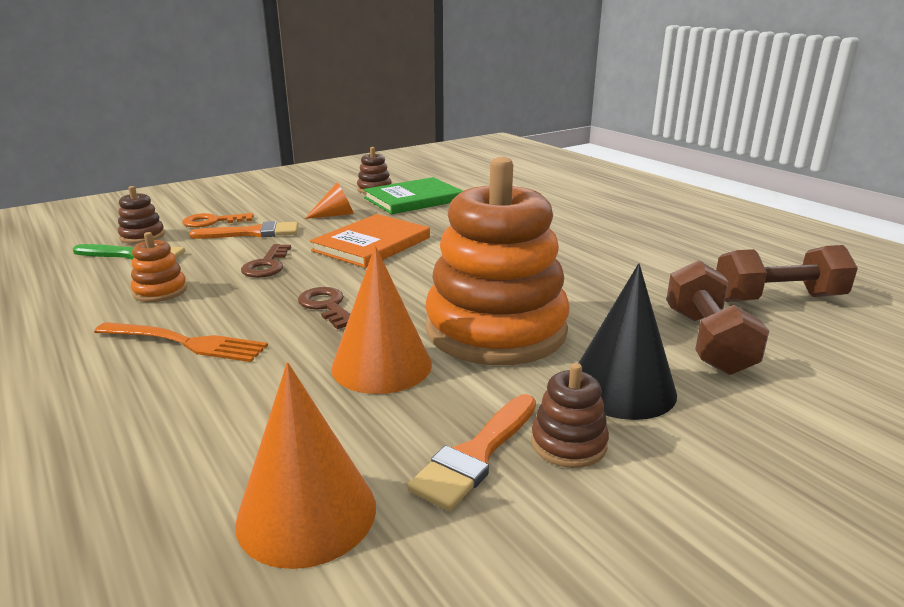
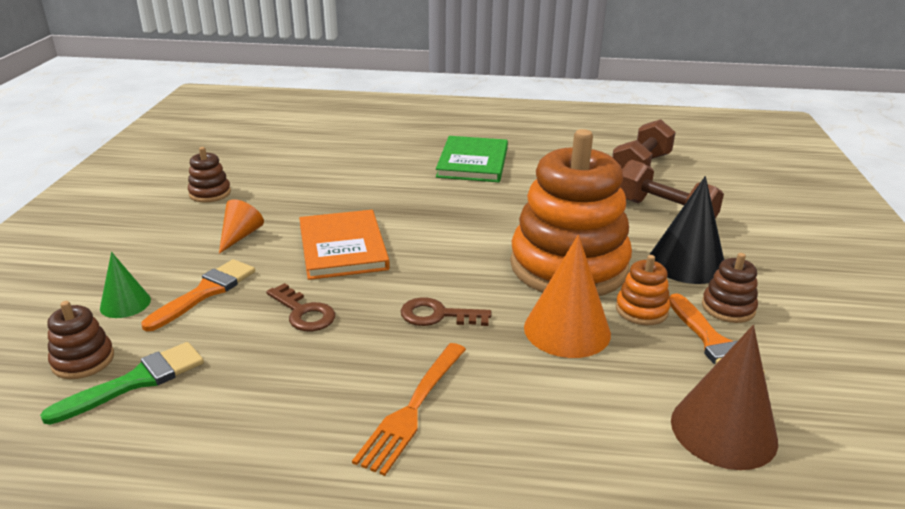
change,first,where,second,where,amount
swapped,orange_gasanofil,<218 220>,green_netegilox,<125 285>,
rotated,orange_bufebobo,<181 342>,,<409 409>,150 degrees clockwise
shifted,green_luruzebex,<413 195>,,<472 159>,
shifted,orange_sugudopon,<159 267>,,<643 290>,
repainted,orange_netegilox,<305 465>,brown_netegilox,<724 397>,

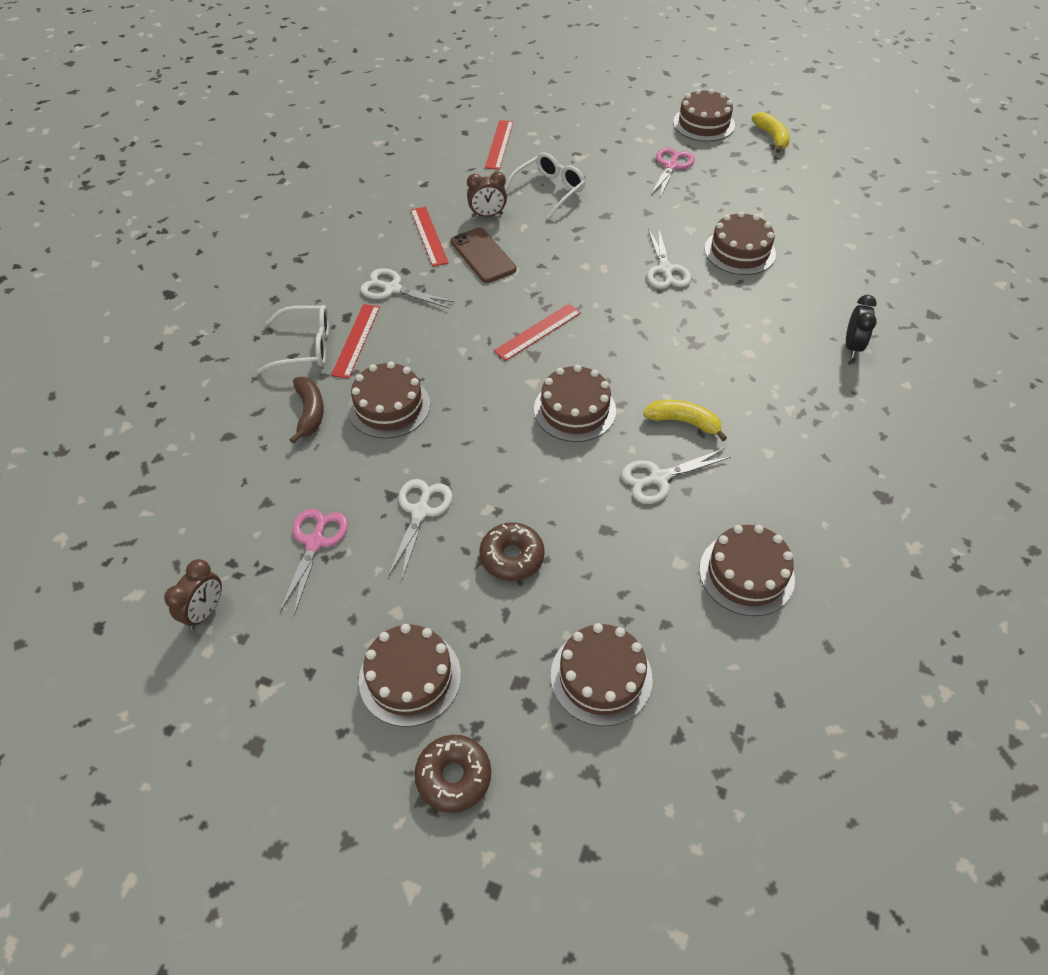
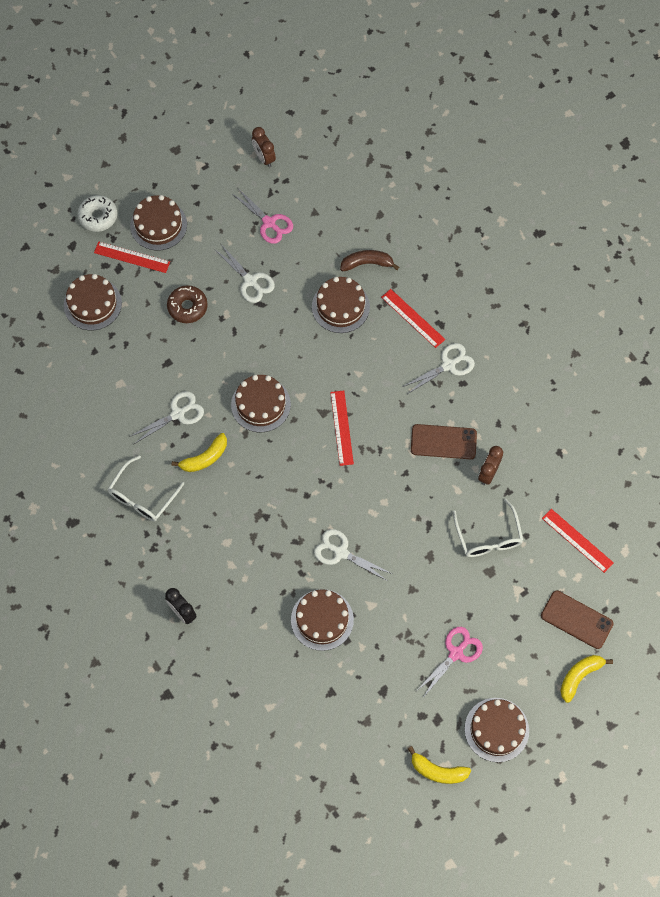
change,first,where,second,where,amount
repainted,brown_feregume,<452 774>,white_feregume,<97 213>,
shifted,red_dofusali,<430 236>,,<132 257>,
shifted,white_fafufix,<293 339>,,<146 488>,
rotated,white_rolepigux,<676 476>,,<166 417>,45 degrees clockwise
rotated,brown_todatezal,<307 410>,,<369 260>,150 degrees clockwise
rotated,pink_rolepigux,<672 173>,,<450 661>,105 degrees counterclockwise
new,,,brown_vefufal,<577 619>,
new,,,yellow_todatezal,<586 679>,
gone,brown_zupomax,<747 570>,,,

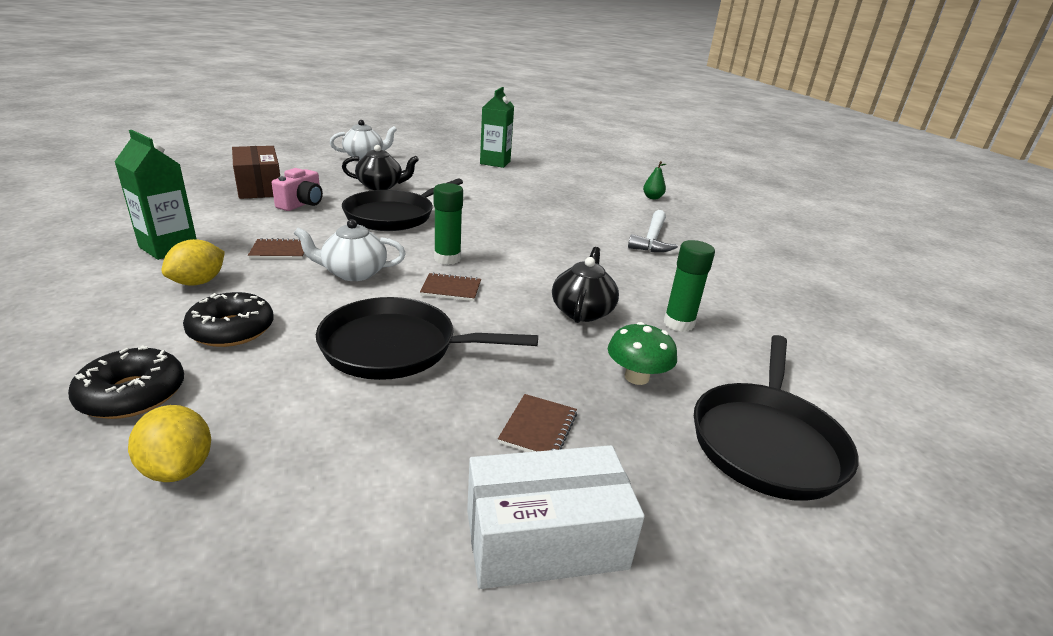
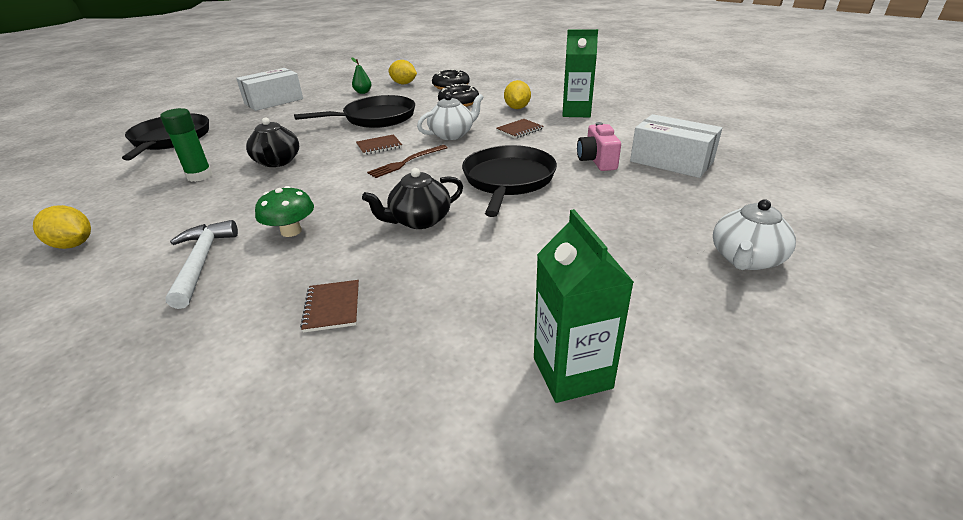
change,first,where,second,where,amount
new,,,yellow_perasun,<62 227>,
shifted,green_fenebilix,<642 353>,,<284 211>,
shifted,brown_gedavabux,<537 423>,,<329 306>,
shifted,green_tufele,<654 180>,,<361 76>,
shifted,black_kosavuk,<380 167>,,<412 198>,
swapped,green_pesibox,<448 224>,brown_bufebobo,<407 161>,
repainted,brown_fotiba,<256 172>,white_fotiba,<676 146>,

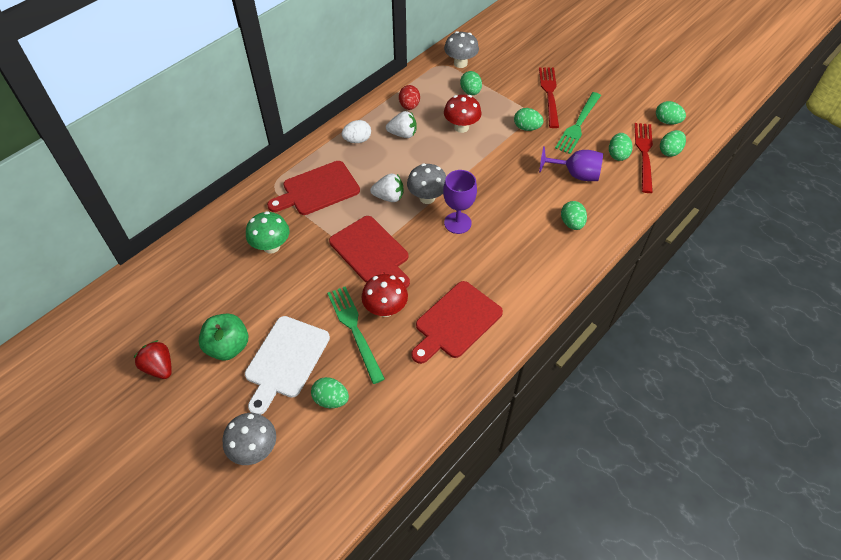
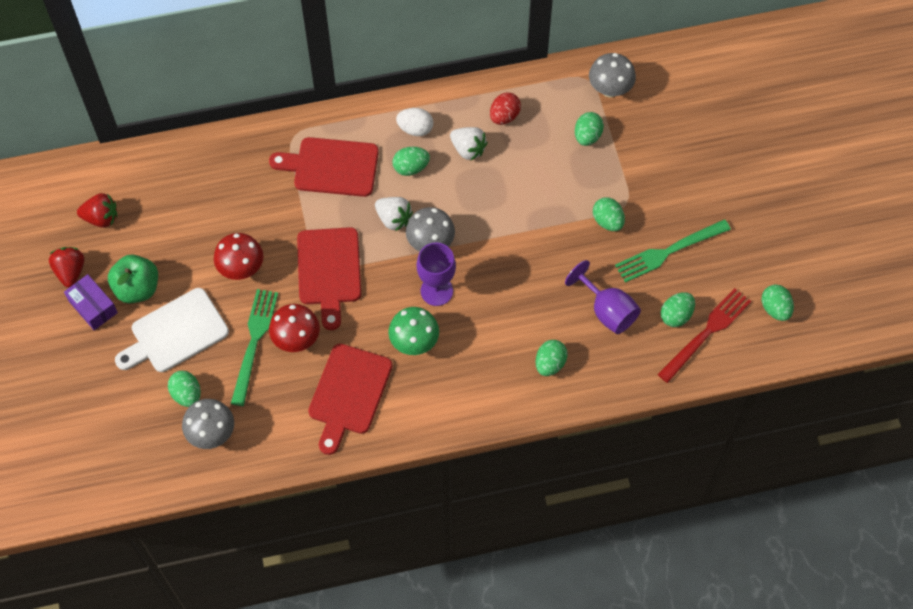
change,first,where,second,where,amount
new,,,purple_fotiba,<91 302>,
new,,,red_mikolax,<97 210>,
shifted,grey_fenebilix,<249 439>,,<208 424>,
shifted,red_fenebilix,<462 113>,,<238 256>,
rotated,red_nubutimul,<457 322>,,<350 399>,60 degrees counterclockwise
shifted,green_fenebilix,<267 232>,,<413 331>,
shifted,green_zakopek,<673 143>,,<411 161>,
gone,red_bufebobo,<549 97>,,,

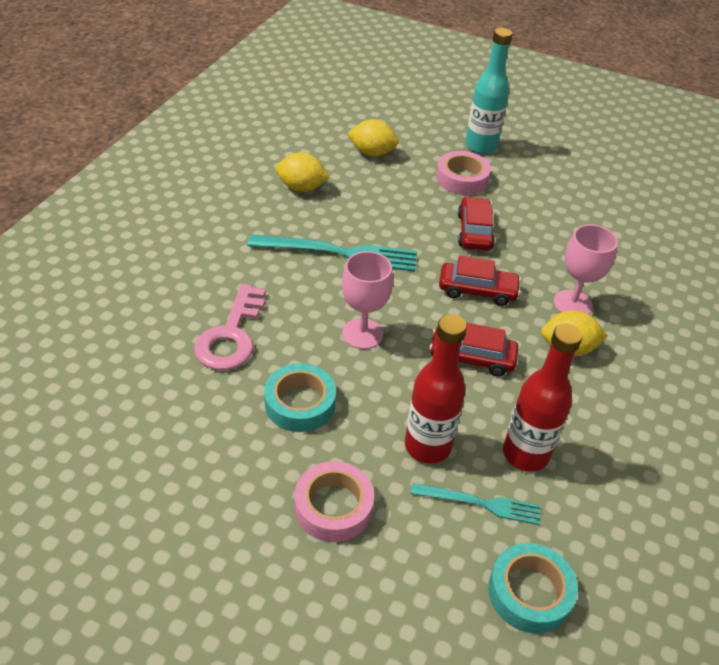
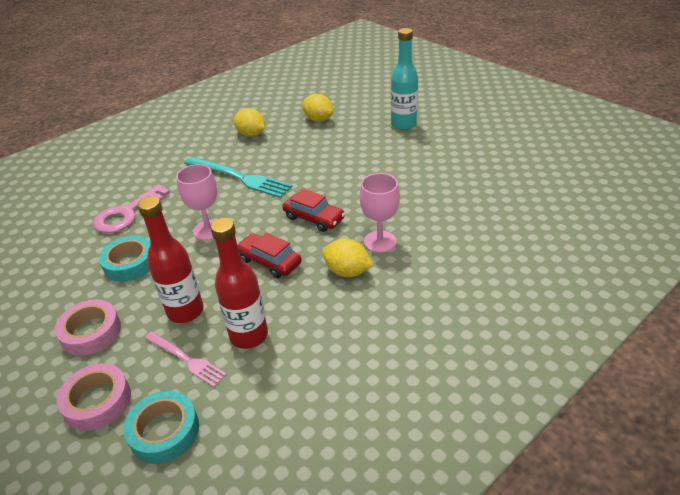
change,first,where,second,where,amount
shifted,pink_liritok,<463 173>,,<94 397>,
repainted,turquoise_bufebobo,<476 504>,pink_bufebobo,<186 359>,
gone,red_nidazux,<476 224>,,,

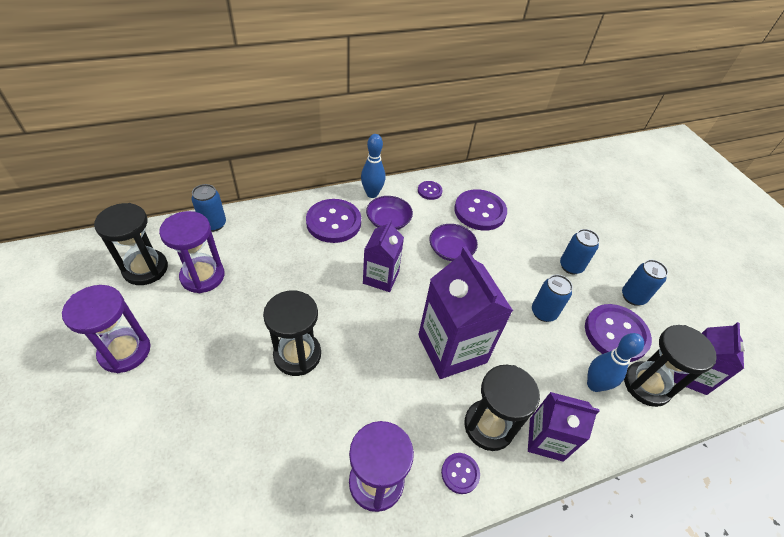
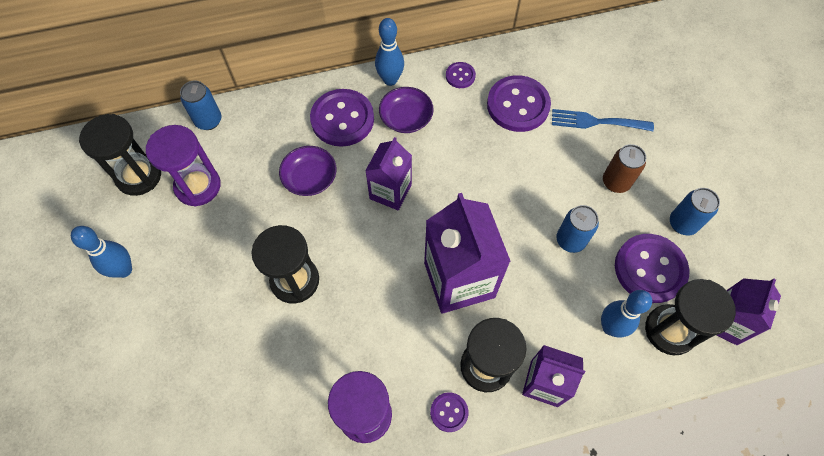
change,first,where,second,where,amount
swapped,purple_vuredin,<106 329>,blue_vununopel,<101 252>,
shifted,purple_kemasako,<454 242>,,<307 171>,
new,,,blue_bufebobo,<603 120>,
repainted,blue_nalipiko,<580 251>,brown_nalipiko,<624 168>,

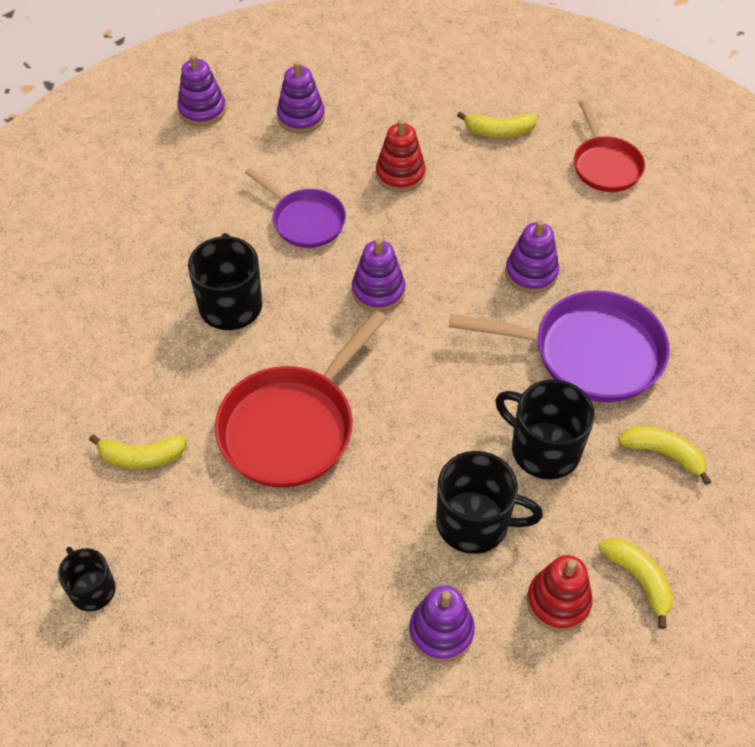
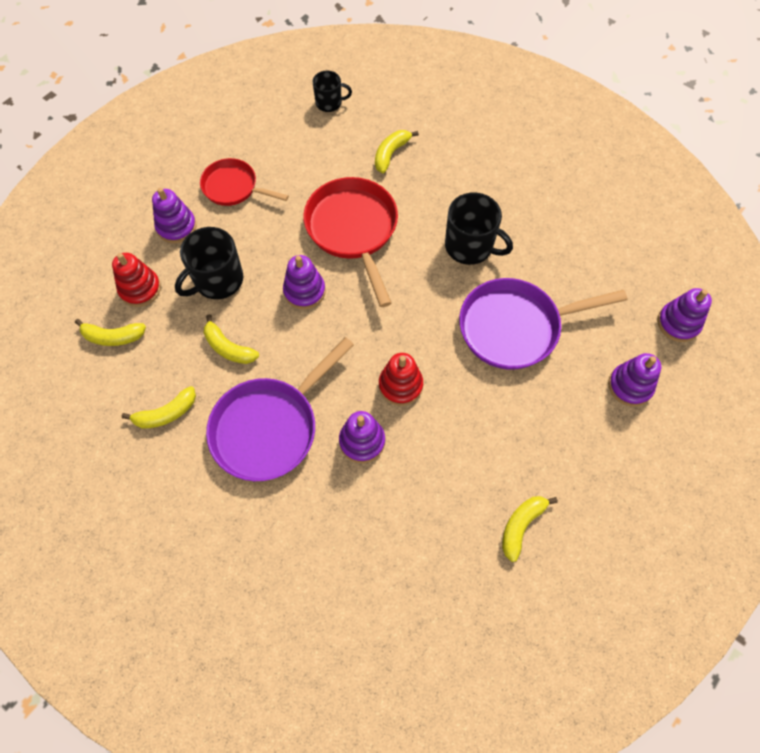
change,first,where,second,where,amount
shifted,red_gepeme,<609 146>,,<244 182>,
swapped,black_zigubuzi,<545 429>,yellow_todatezal,<231 339>,
shifted,purple_sugudopon,<378 275>,,<304 282>,
shifted,red_sugudopon,<401 155>,,<401 379>,
scaled,purple_gepeme,<295 208>,,<543 324>,x1.63

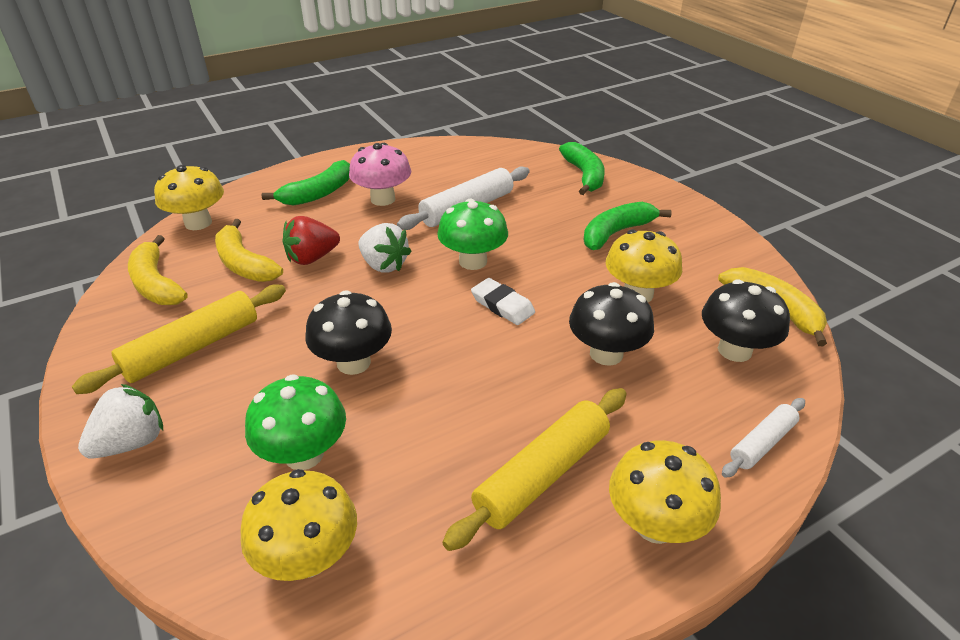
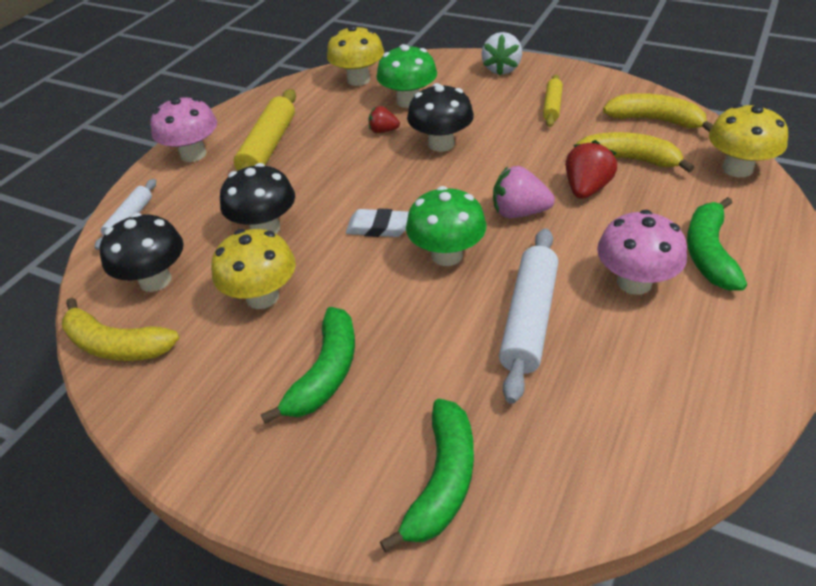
change,first,where,second,where,amount
repainted,yellow_fenebilix,<665 492>,pink_fenebilix,<183 129>,
new,,,red_mikolax,<384 119>,
rotated,green_todatezal,<582 168>,,<427 476>,120 degrees counterclockwise
repainted,white_mikolax,<385 248>,pink_mikolax,<524 192>,
scaled,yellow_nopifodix,<179 339>,,<553 101>,x0.58

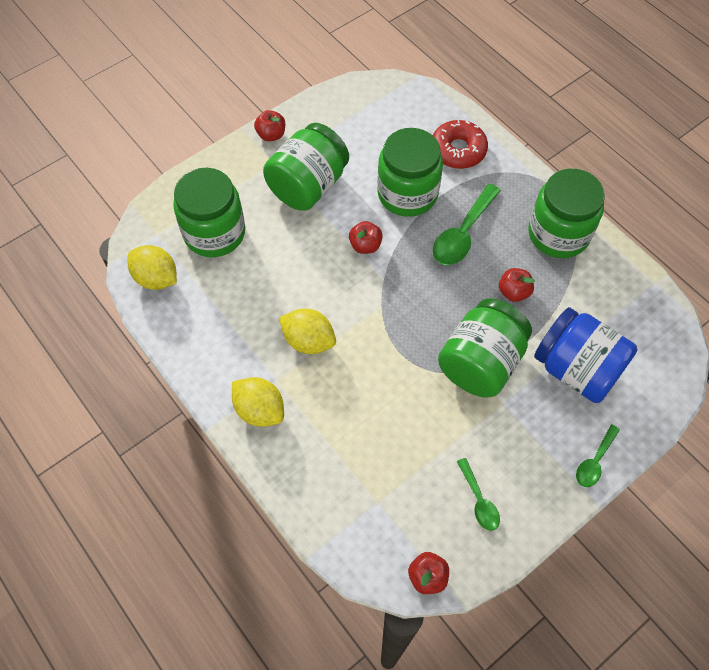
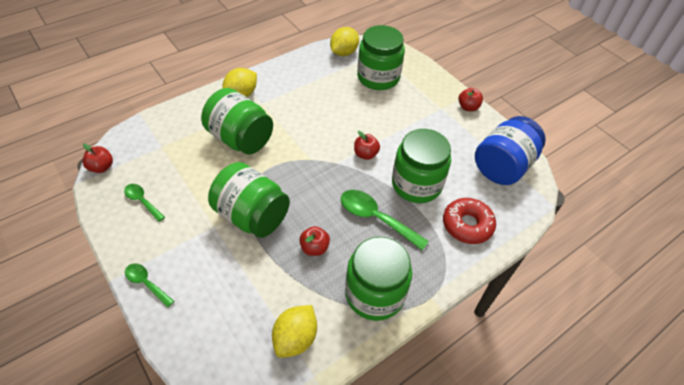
change,first,where,second,where,amount
rotated,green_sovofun,<478 494>,,<144 203>,60 degrees clockwise
shifted,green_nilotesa,<306 167>,,<237 121>,
shifted,yellow_perasun,<307 331>,,<294 331>,
shifted,blue_nilotesa,<585 355>,,<510 150>,

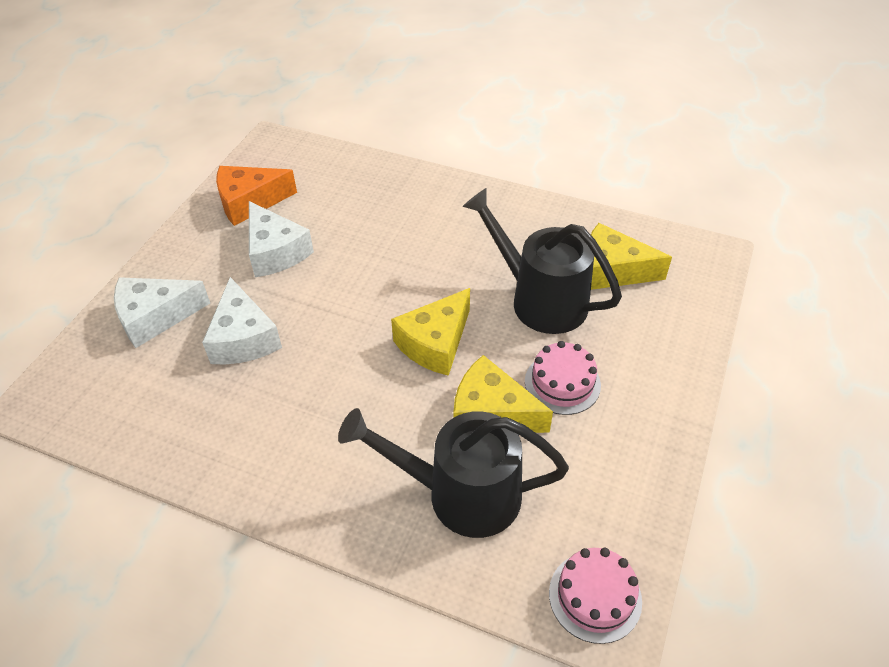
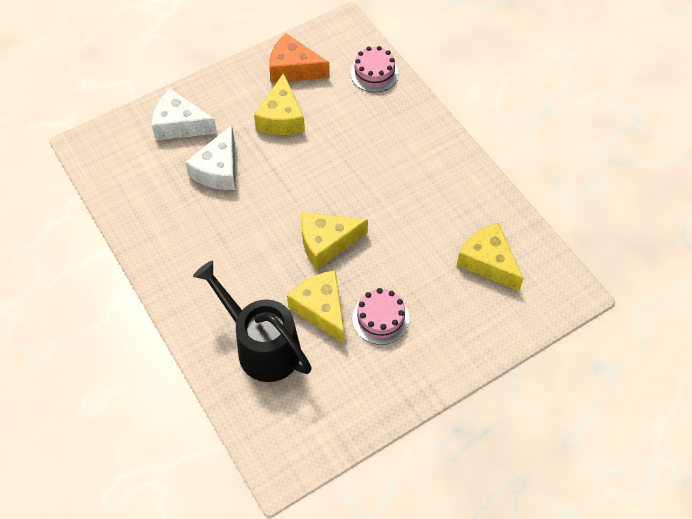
change,first,where,second,where,amount
repainted,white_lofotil,<281 239>,yellow_lofotil,<279 104>,
shifted,pink_zupomax,<595 596>,,<374 69>,
gone,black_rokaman,<542 261>,,,

